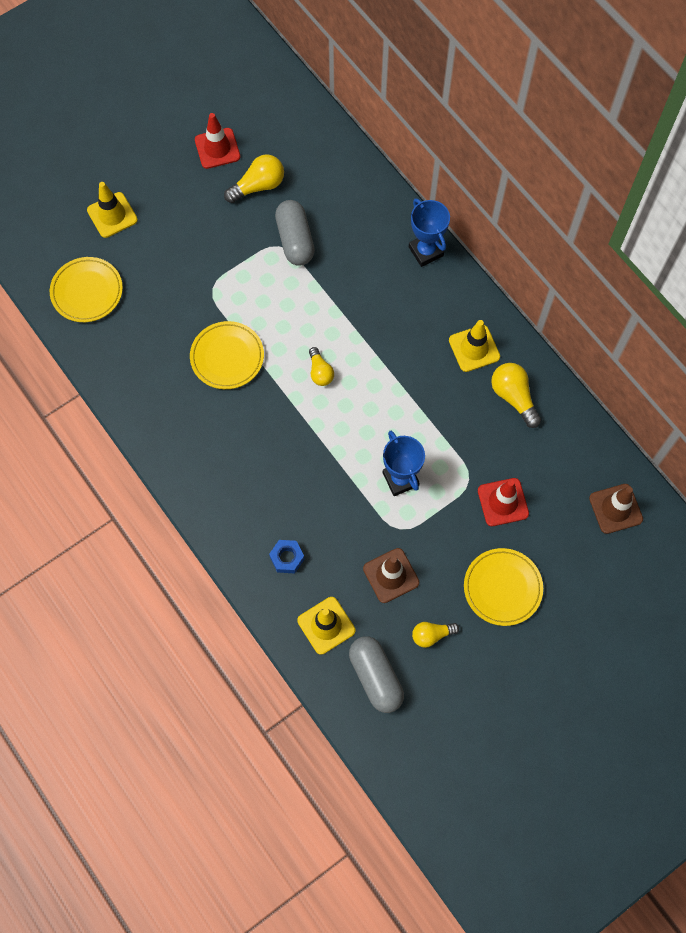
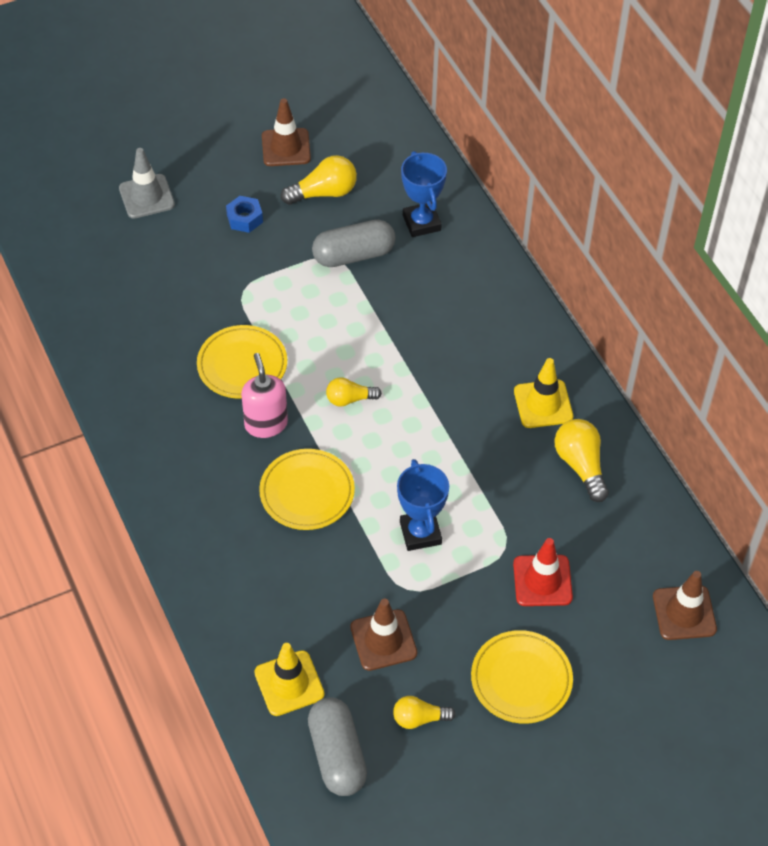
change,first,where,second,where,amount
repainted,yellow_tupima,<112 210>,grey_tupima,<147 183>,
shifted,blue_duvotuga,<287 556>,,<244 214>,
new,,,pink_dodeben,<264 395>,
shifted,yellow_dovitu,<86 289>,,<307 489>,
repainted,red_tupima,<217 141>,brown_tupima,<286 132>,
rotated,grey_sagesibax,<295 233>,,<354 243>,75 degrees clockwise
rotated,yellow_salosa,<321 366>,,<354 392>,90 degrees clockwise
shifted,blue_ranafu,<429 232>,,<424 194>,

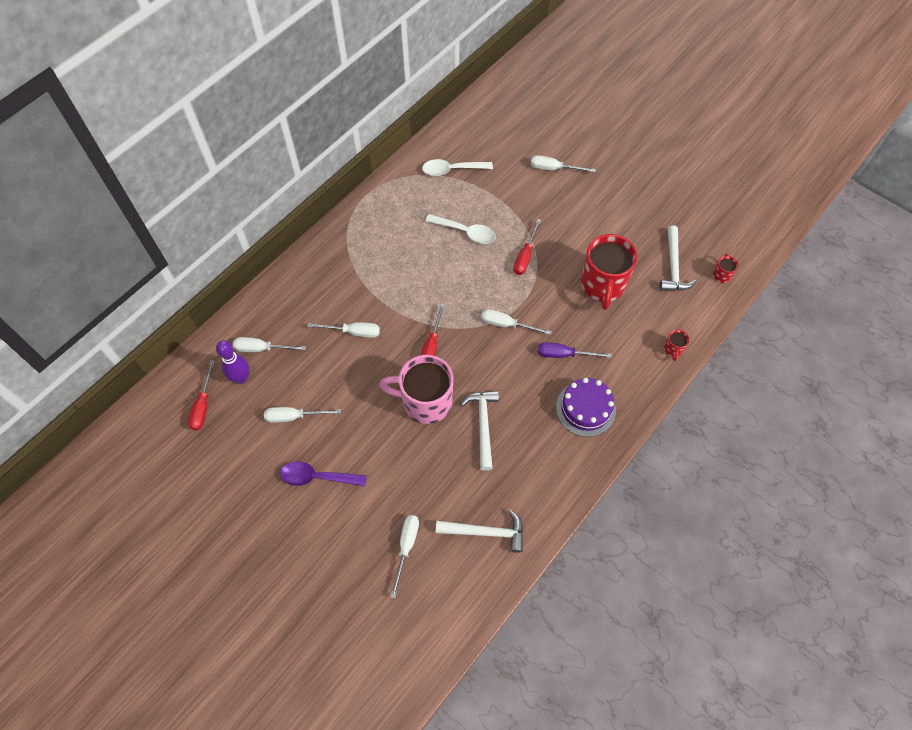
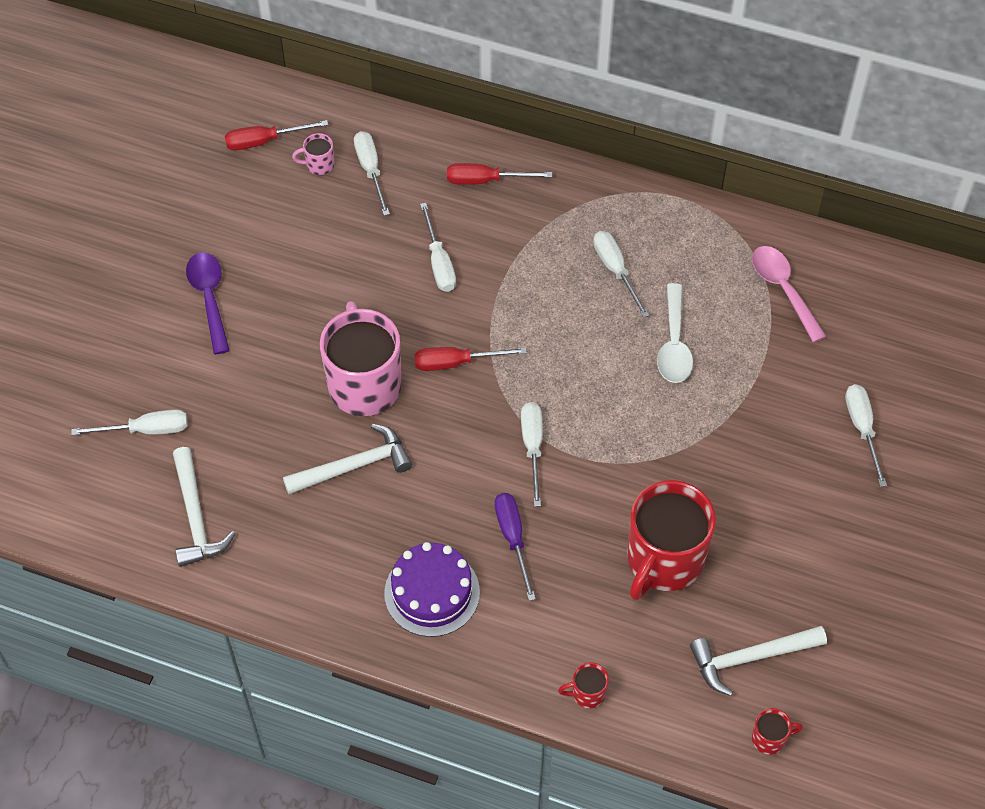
change,first,where,second,where,amount
swapped,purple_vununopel,<232 362>,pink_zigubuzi,<313 154>,
shifted,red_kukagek,<527 247>,,<499 174>,
shifted,white_kukagek,<302 415>,,<621 274>,
rotated,red_zigubuzi,<609 272>,,<671 540>,45 degrees counterclockwise
repainted,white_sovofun,<457 167>,pink_sovofun,<789 294>,

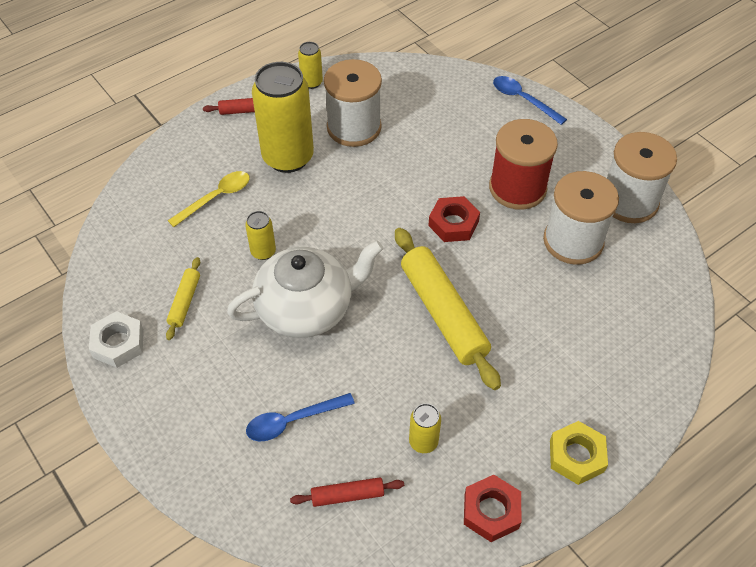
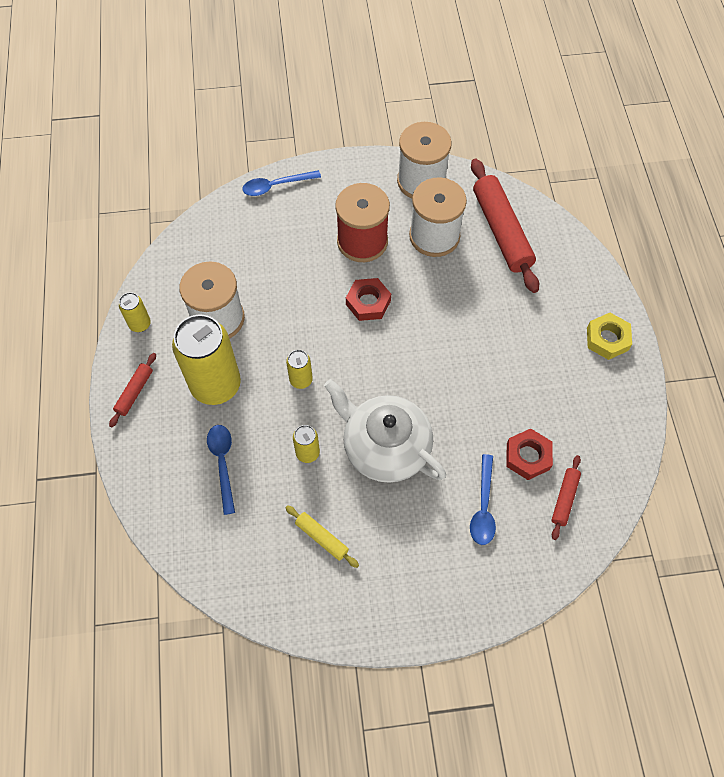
change,first,where,second,where,amount
repainted,yellow_sovofun,<209 199>,blue_sovofun,<221 470>,
shifted,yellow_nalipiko,<425 428>,,<299 369>,
rotated,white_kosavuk,<305 289>,,<385 431>,60 degrees counterclockwise
new,,,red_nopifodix,<505 225>,
shifted,red_duvotuga,<492 508>,,<529 454>,
gone,white_duvotuga,<116 339>,,,
gone,yellow_nopifodix,<448 309>,,,

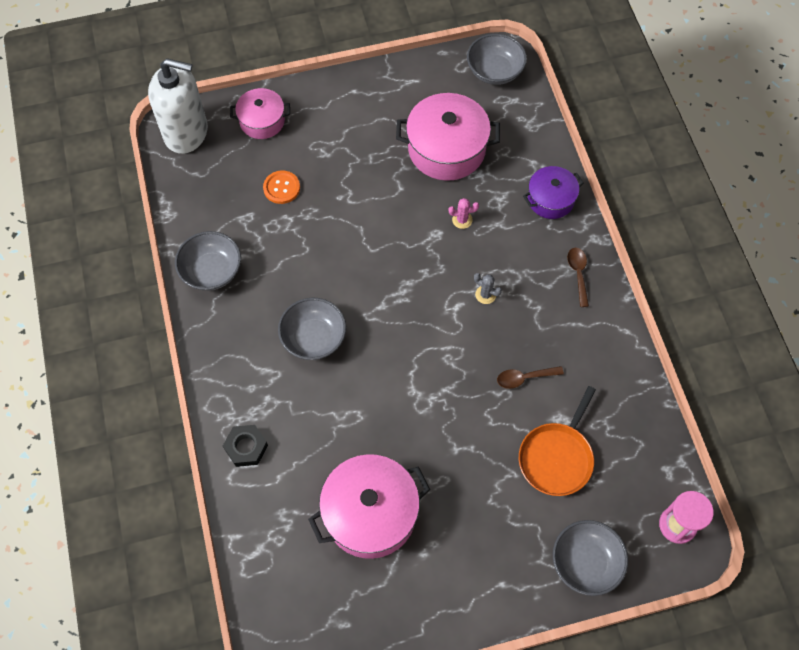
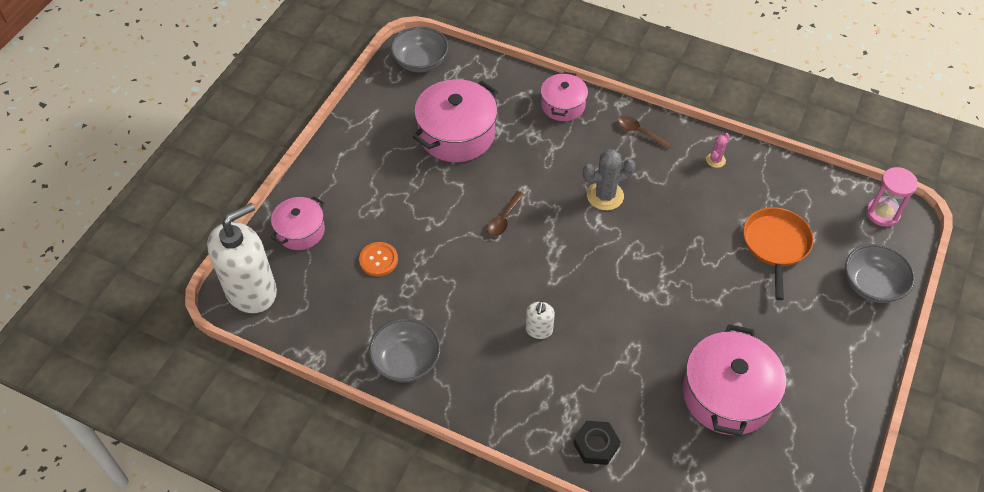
change,first,where,second,where,amount
shifted,brown_sovofun,<530 377>,,<505 214>,
swapped,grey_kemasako,<312 329>,white_dodeben,<540 320>,
repainted,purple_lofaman,<553 192>,pink_lofaman,<564 96>,
scaled,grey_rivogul,<488 288>,,<609 179>,x1.84
shifted,pink_rivogul,<463 213>,,<718 150>,
rotated,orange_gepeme,<557 441>,,<778 253>,150 degrees counterclockwise

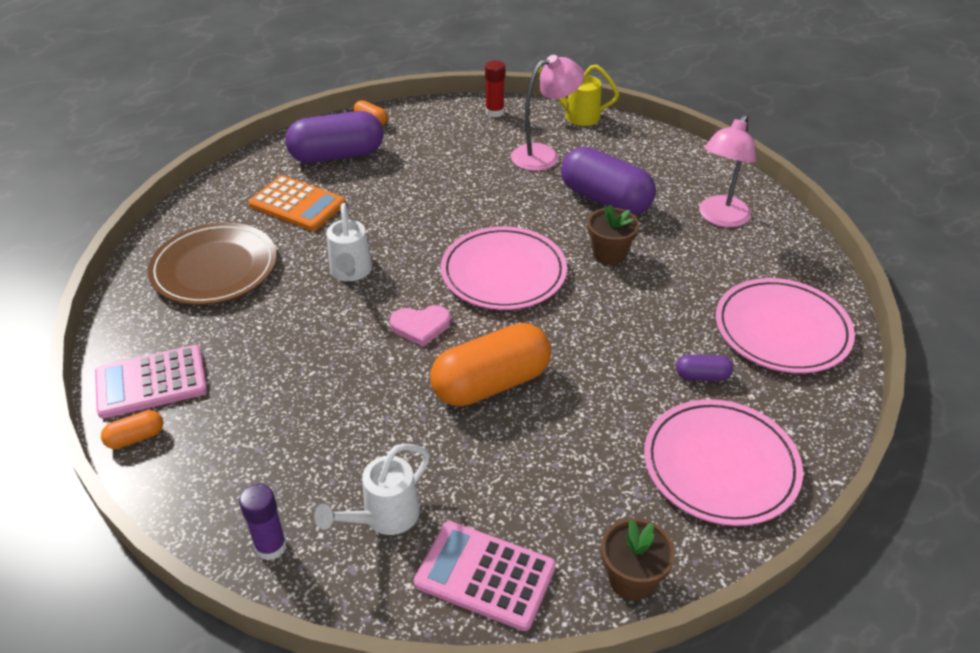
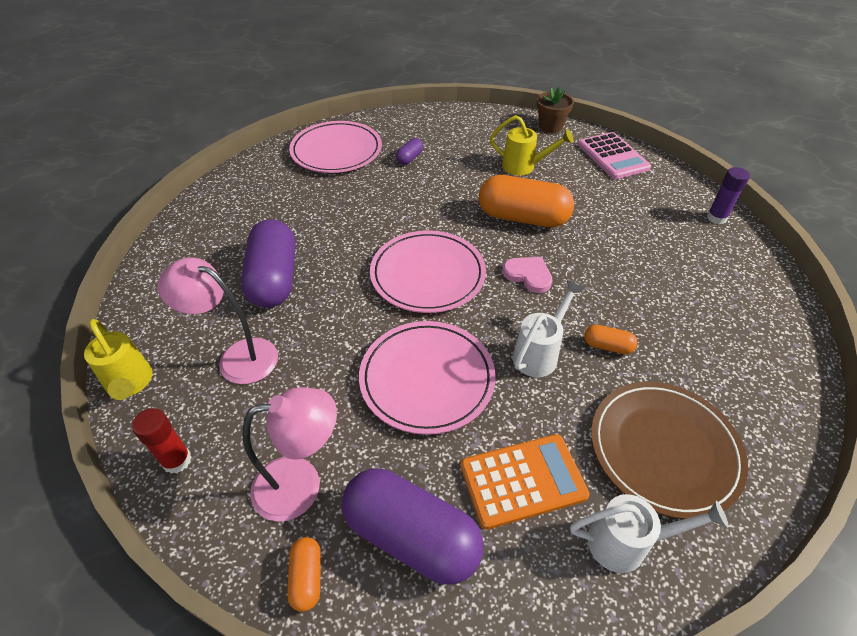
change,first,where,second,where,amount
shifted,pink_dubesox,<727 170>,,<289 454>,
shifted,pink_dovitu,<723 462>,,<427 378>,
rotated,purple_sagesibax,<704 368>,,<410 151>,75 degrees clockwise
rotated,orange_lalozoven,<297 203>,,<524 482>,90 degrees clockwise
new,,,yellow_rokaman,<532 145>,
shifted,white_rokaman,<372 489>,,<649 533>,
shifted,orange_sagesibax,<132 429>,,<611 339>,
gone,pink_lalozoven,<151 382>,,,
gone,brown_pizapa,<613 235>,,,

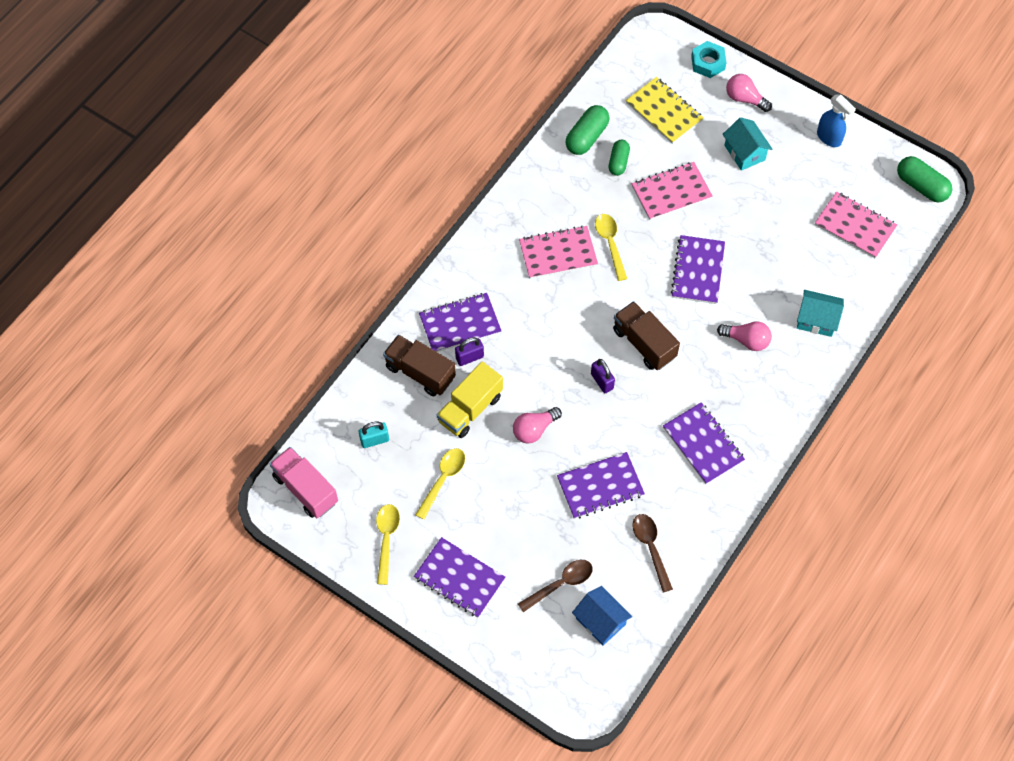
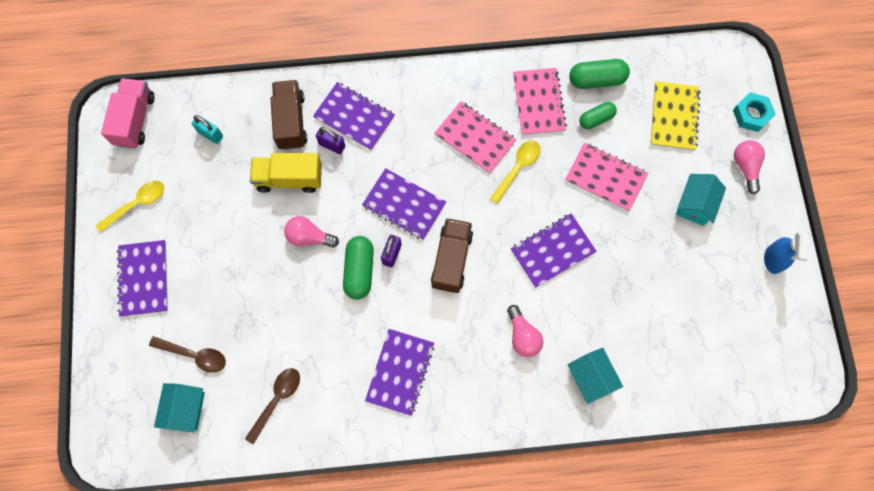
change,first,where,second,where,amount
repainted,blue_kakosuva,<602 616>,turquoise_kakosuva,<179 408>,
shifted,green_sagesibax,<924 179>,,<358 268>,
shifted,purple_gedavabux,<601 485>,,<404 204>,
shifted,pink_gedavabux,<856 225>,,<540 101>,
gone,yellow_sovofun,<440 484>,,,

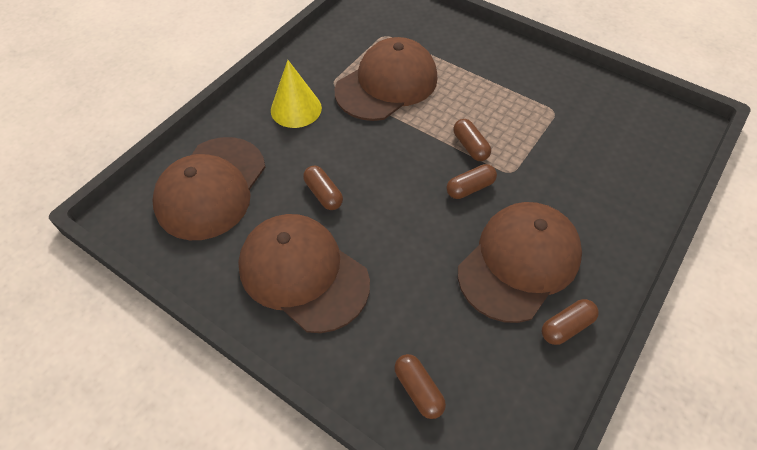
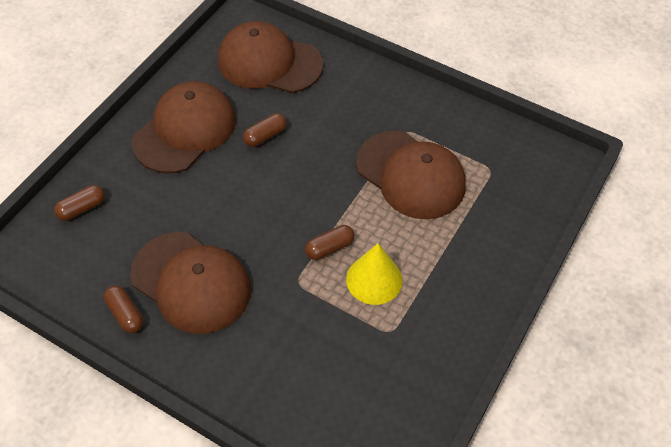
change,first,where,second,where,amount
shifted,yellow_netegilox,<296 94>,,<374 274>,
gone,brown_sagesibax,<471 181>,,,

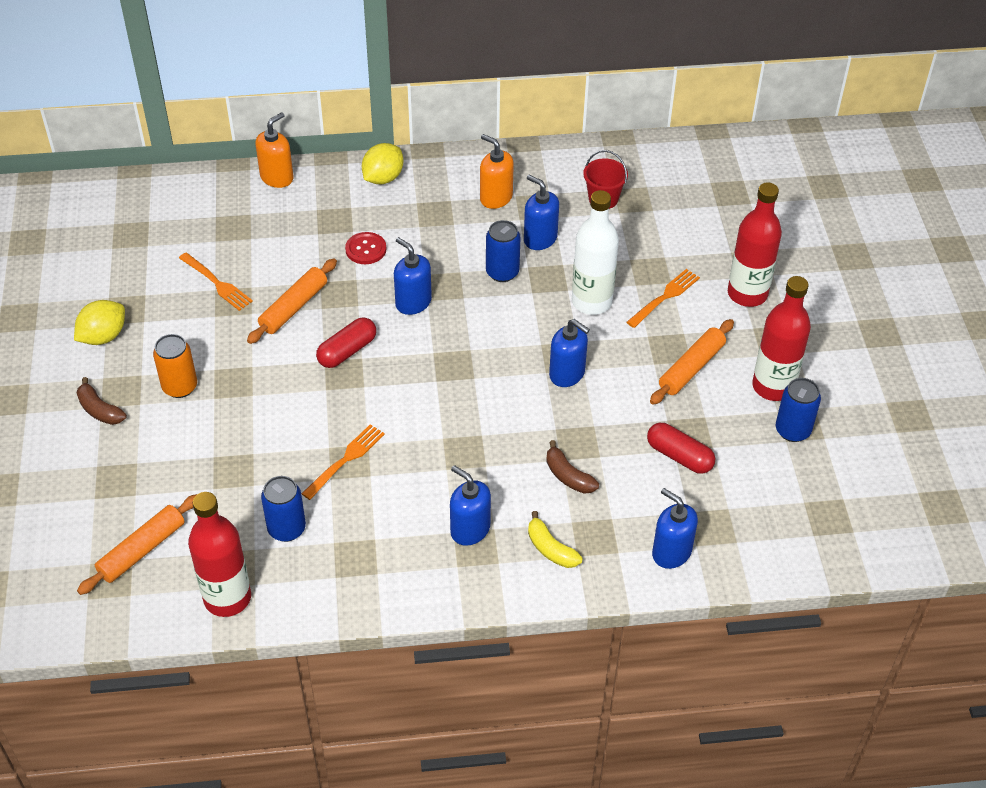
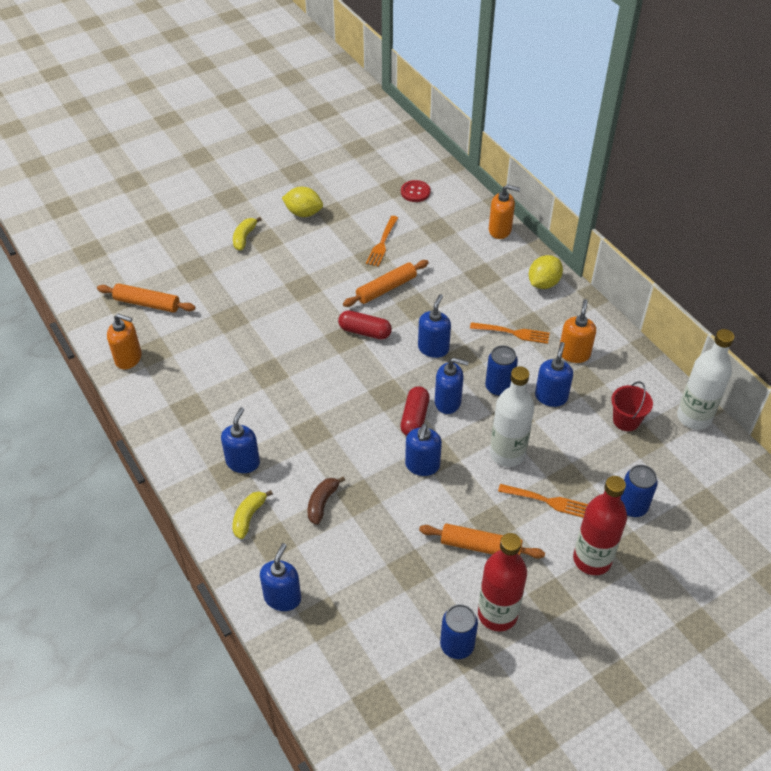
change,first,where,second,where,amount
swapped,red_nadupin,<219 554>,orange_dodeben,<124 342>,
repainted,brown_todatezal,<102 401>,yellow_todatezal,<247 234>,
rotated,orange_nopifodix,<292 301>,,<386 283>,45 degrees counterclockwise
shifted,red_sagesibax,<681 448>,,<415 411>,
shifted,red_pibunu,<365 248>,,<415 191>,
new,,,blue_dodeben,<452 386>,
shifted,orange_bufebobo,<343 462>,,<510 333>,
rotated,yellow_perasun,<382 163>,,<546 272>,60 degrees counterclockwise
shifted,blue_nalipiko,<283 509>,,<639 491>,
new,,,white_nadupin,<705 379>,
gone,orange_nalipiko,<175 366>,,,

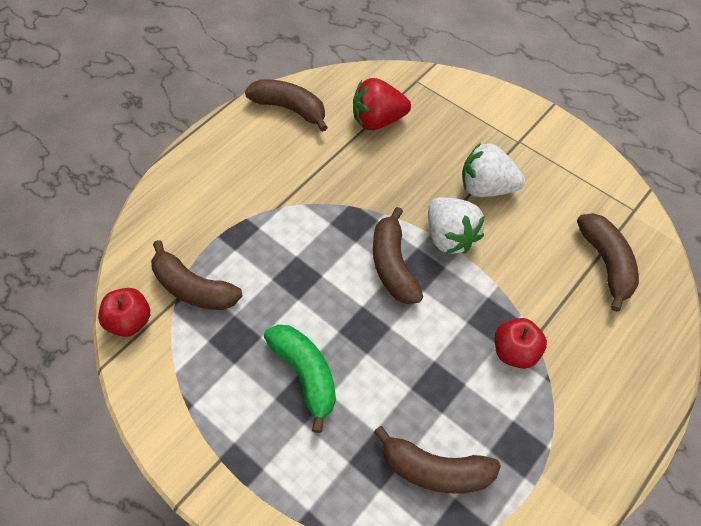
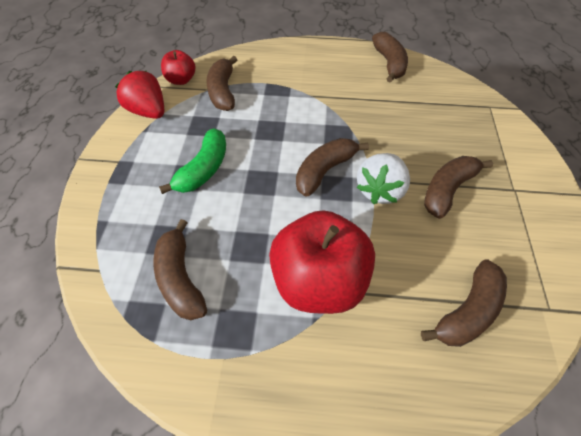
change,first,where,second,where,amount
shifted,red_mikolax,<382 104>,,<139 95>,
scaled,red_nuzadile,<521 343>,,<322 262>,x2.01
swapped,white_mikolax,<493 170>,brown_todatezal,<458 187>,

